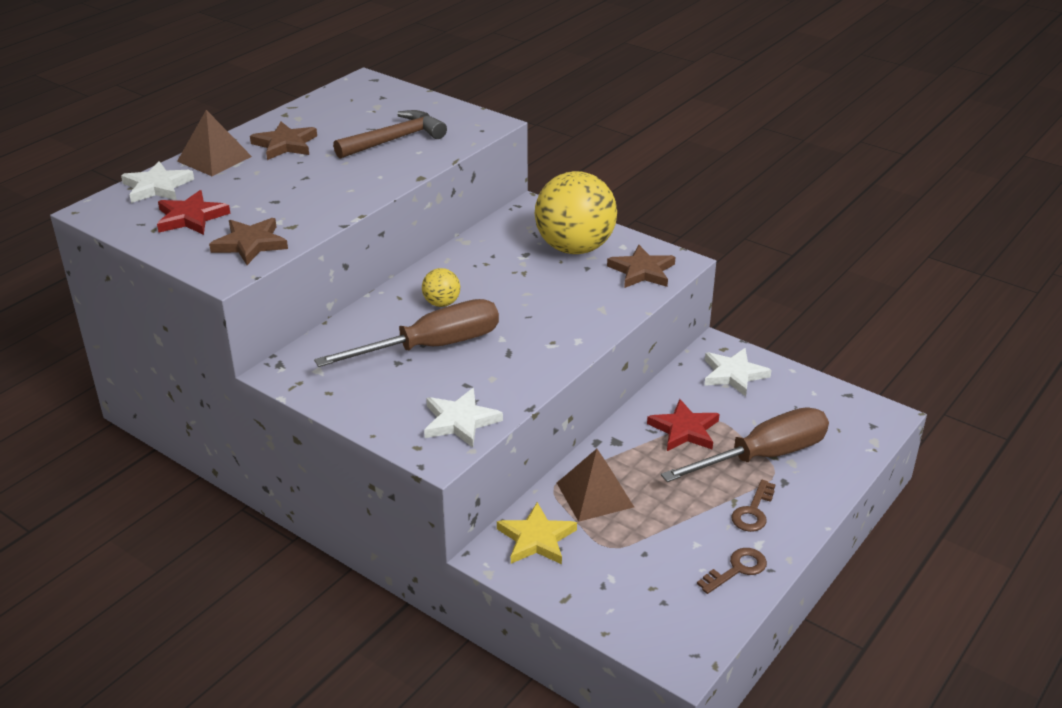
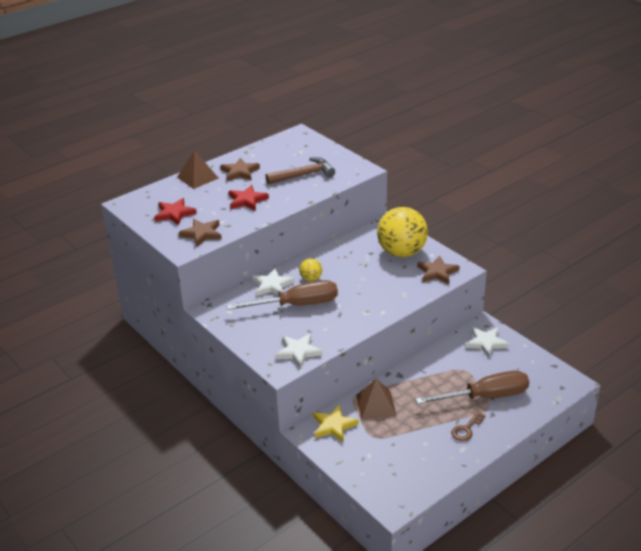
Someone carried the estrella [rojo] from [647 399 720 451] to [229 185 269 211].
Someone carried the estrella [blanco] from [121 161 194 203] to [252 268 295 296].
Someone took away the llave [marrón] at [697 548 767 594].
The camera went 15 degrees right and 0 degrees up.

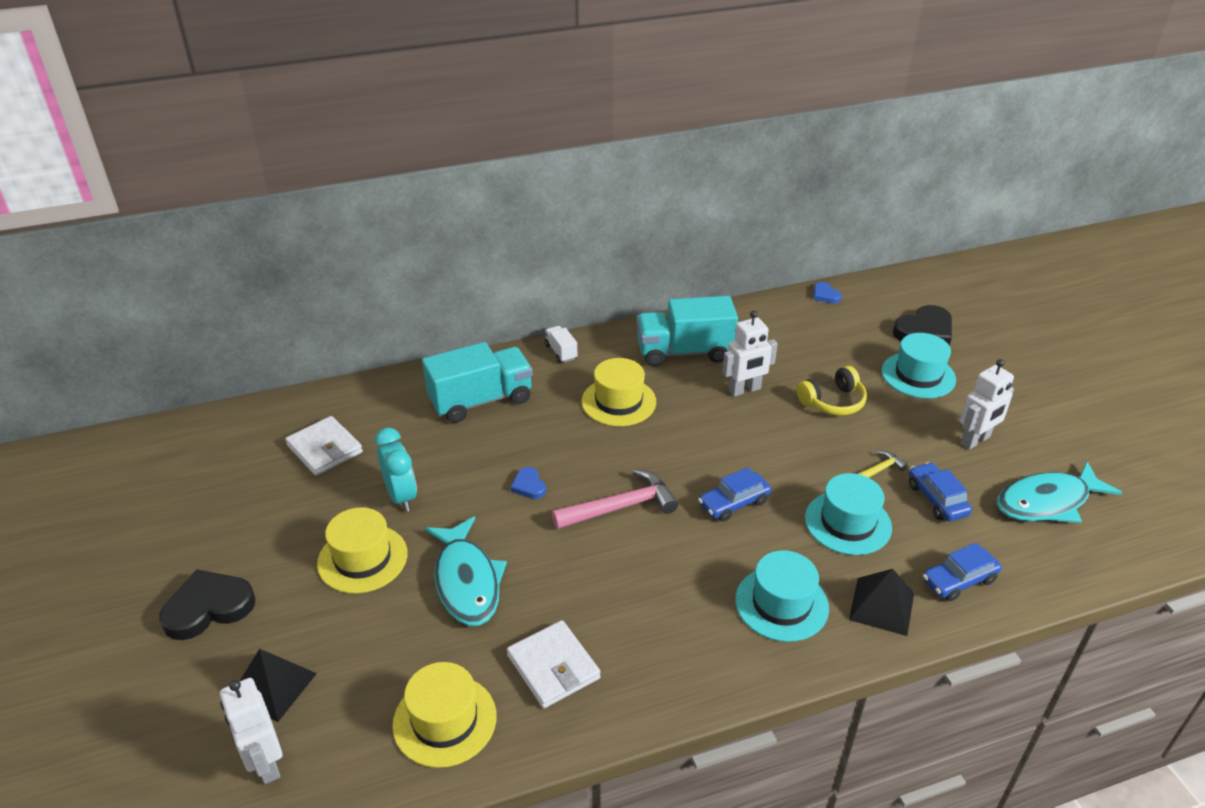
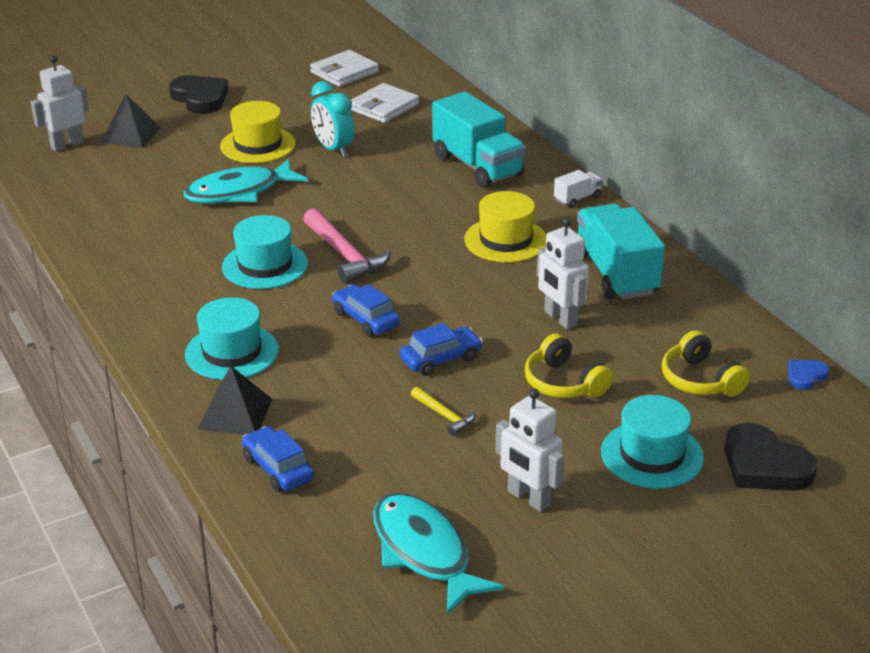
Someone carried the sombrero [turquesa] from [805 473 892 555] to [222 215 308 289].
Someone carried the cartera [blanco] from [507 620 601 708] to [310 50 379 87].
Someone rotated the despertador [turquesa] at [375 428 417 512] by 90 degrees clockwise.
Someone carried the coche [azul] from [909 462 972 521] to [399 323 483 376].
Someone put down the auriculares [amarillo] at [662 330 750 396].
Someone took away the sombrero [amarillo] at [392 662 497 768].
Someone took away the corazón [azul] at [511 467 546 499].
The camera went 80 degrees right and 5 degrees down.

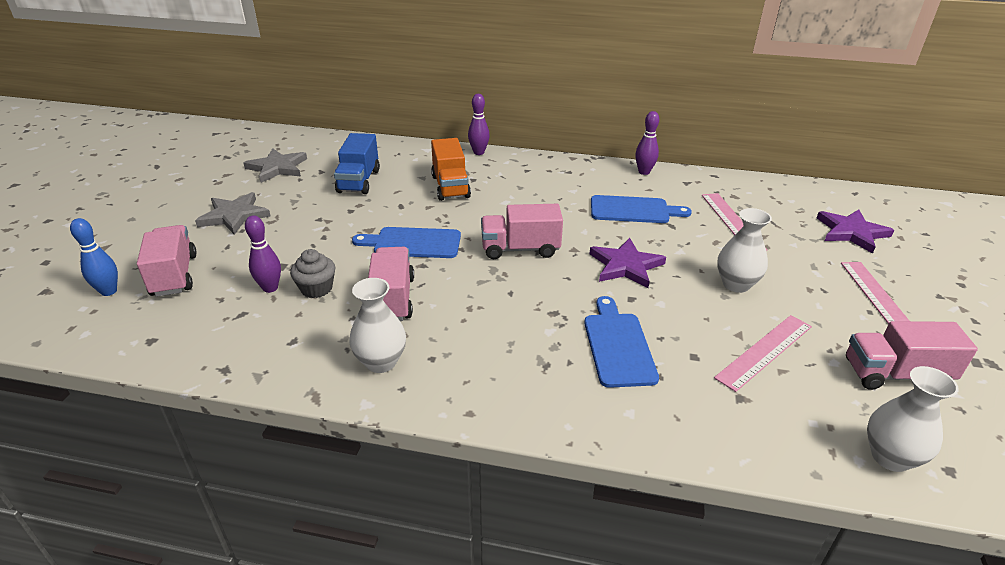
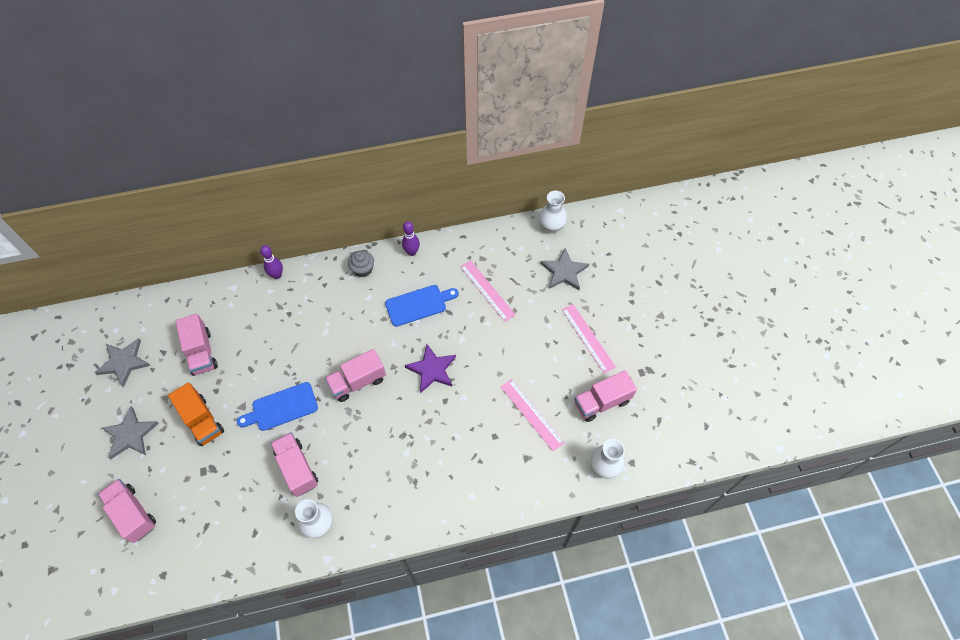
Someone carried the camión [naranja] from [431 138 471 201] to [168 382 224 446].
Someone repainted the camión [azul] at [334 133 380 194], which became the camión [rosa] at [175 314 218 376].
Someone carried the magdalena [gris] from [290 249 335 298] to [348 250 374 277].
Someone rotated the regla [rosa] at [714 315 812 392] by 60 degrees counterclockwise.
Someone carried the florero [blanco] from [717 208 772 293] to [539 191 567 233].
Someone repainted the estrella [morado] at [817 209 894 254], which became the estrella [gris] at [540 248 589 290].
Someone took away the bolo [azul] at [70 218 118 296].
Someone took away the bolo [morado] at [245 215 281 293].
Someone took away the tabla de cortar [azul] at [584 296 659 388].
The camera went 25 degrees left and 25 degrees up.

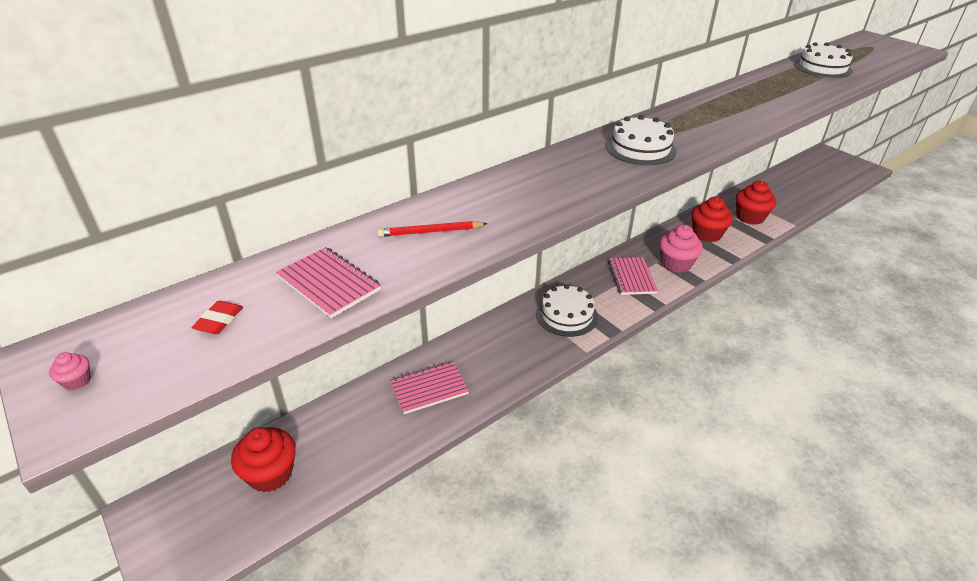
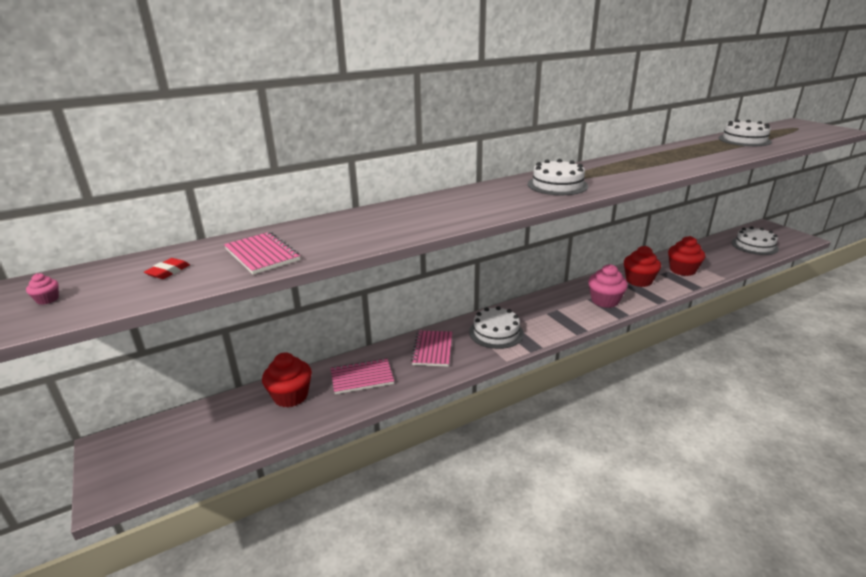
Someone carried the magdalena [rojo] from [231 427 296 492] to [262 352 312 408].
Someone carried the cuaderno [rosa] from [608 257 658 295] to [411 330 452 367].
Someone put down the tarta [blanco] at [731 227 779 255].
Someone took away the lápiz [rojo] at [377 221 488 237].
The camera went 10 degrees right and 10 degrees down.

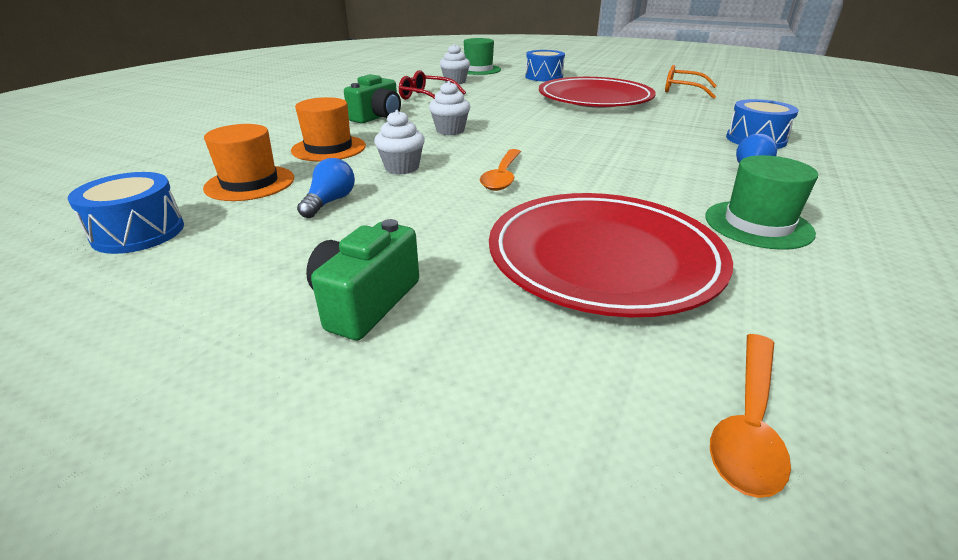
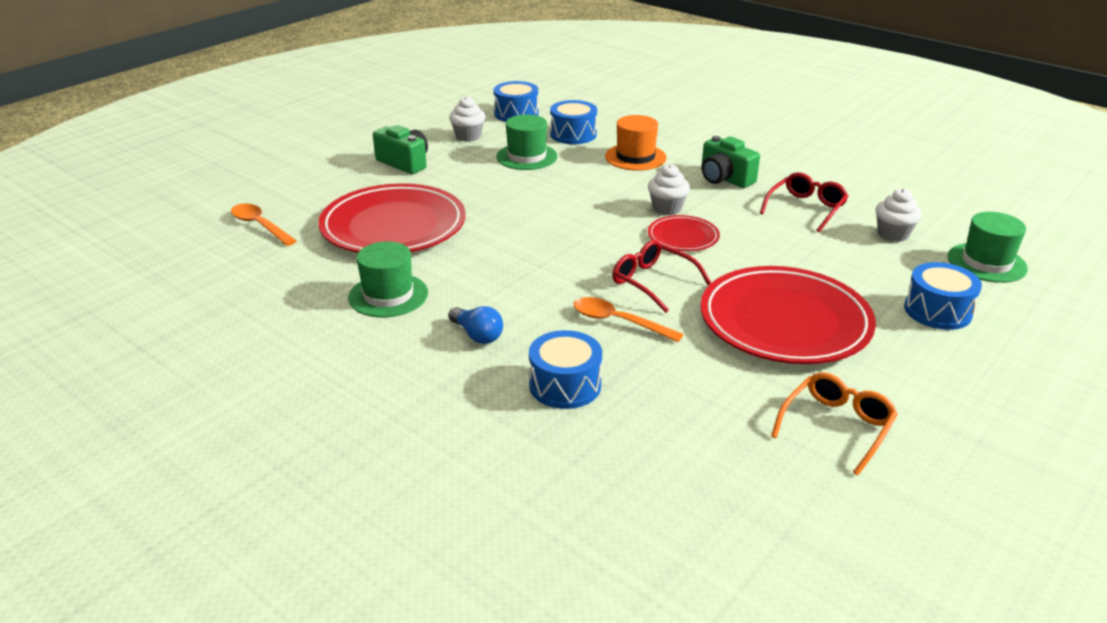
Someone carried the magdalena [blanco] from [374 110 425 174] to [449 96 485 142].
Someone swapped the bombilla [azul] at [297 158 355 218] for the sombrero [verde] at [496 115 558 170].
Someone swapped the sombrero [naranja] at [203 124 294 201] for the tambor [azul] at [550 100 597 144].
Someone carried the cuchara [naranja] from [480 149 521 191] to [574 297 683 342].
Someone put down the gafas [rojo] at [612 240 711 313].
Someone put down the plato [rojo] at [648 215 720 251].
The camera went 105 degrees right and 0 degrees up.

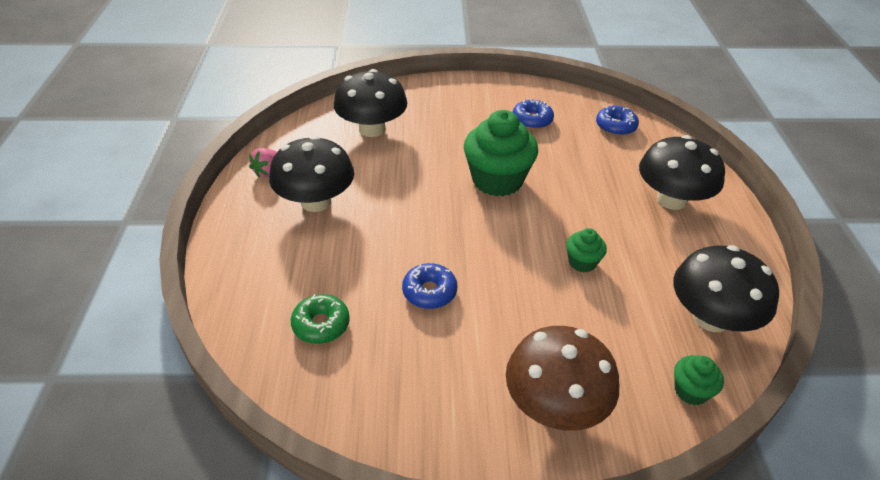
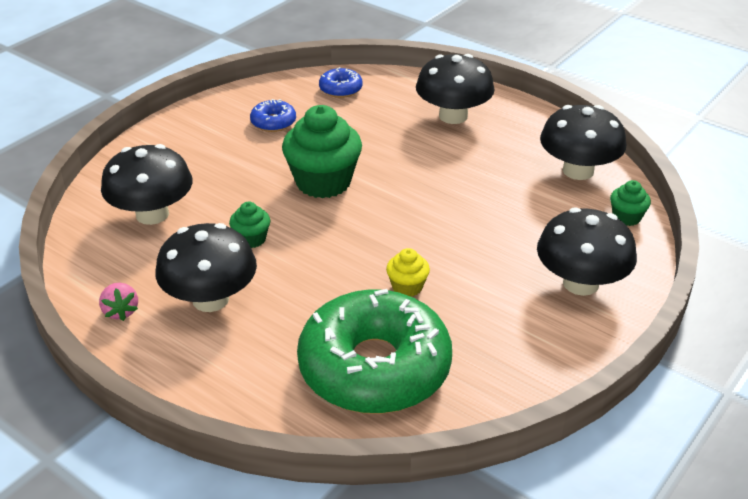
Someone carried the magdalena [verde] from [566 228 607 272] to [229 202 270 248].
Someone scaled the rosquilla [verde] at [291 294 350 344] by 2.44.
Someone swapped the rosquilla [azul] at [402 263 457 309] for the magdalena [amarillo] at [386 248 430 297].
Someone repainted the seta [marrón] at [506 326 619 431], which became the seta [negro] at [537 207 637 296].
The camera went 50 degrees left and 5 degrees down.

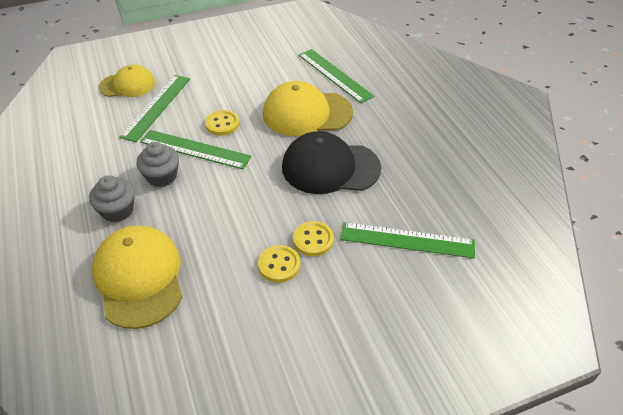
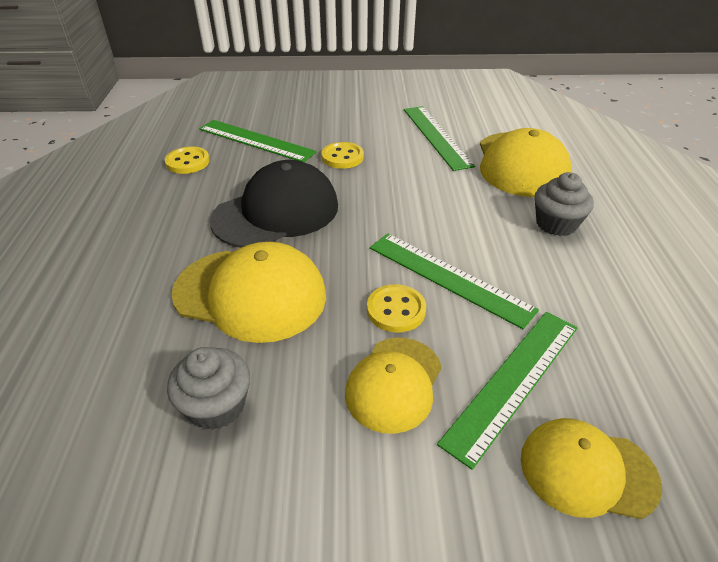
Someone carried the botón [amarillo] from [258 245 300 283] to [165 147 210 174].
Someone carried the magdalena [gris] from [136 142 179 187] to [167 347 250 430].
Someone rotated the gorra [negro] at [282 131 381 194] by 60 degrees counterclockwise.
Someone put down the gorra [amarillo] at [345 338 442 434].
Someone carried the regla [verde] from [299 49 374 103] to [404 106 475 171].
The camera went 160 degrees left and 5 degrees down.

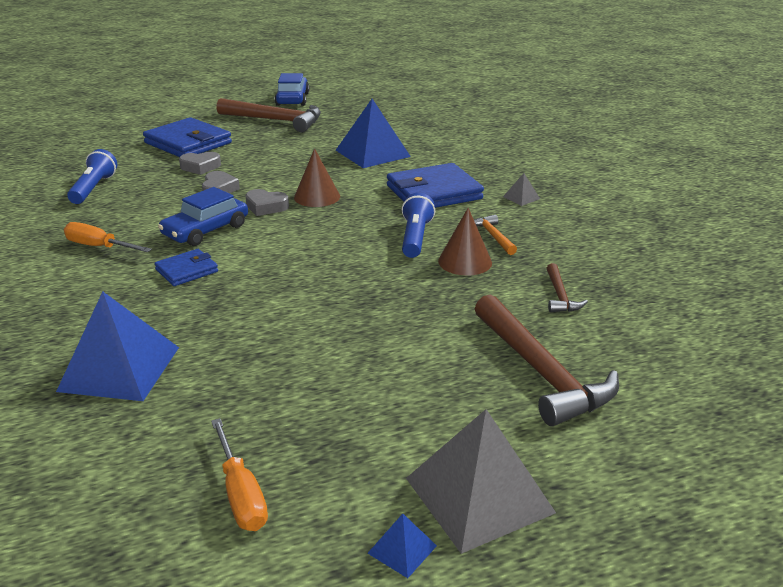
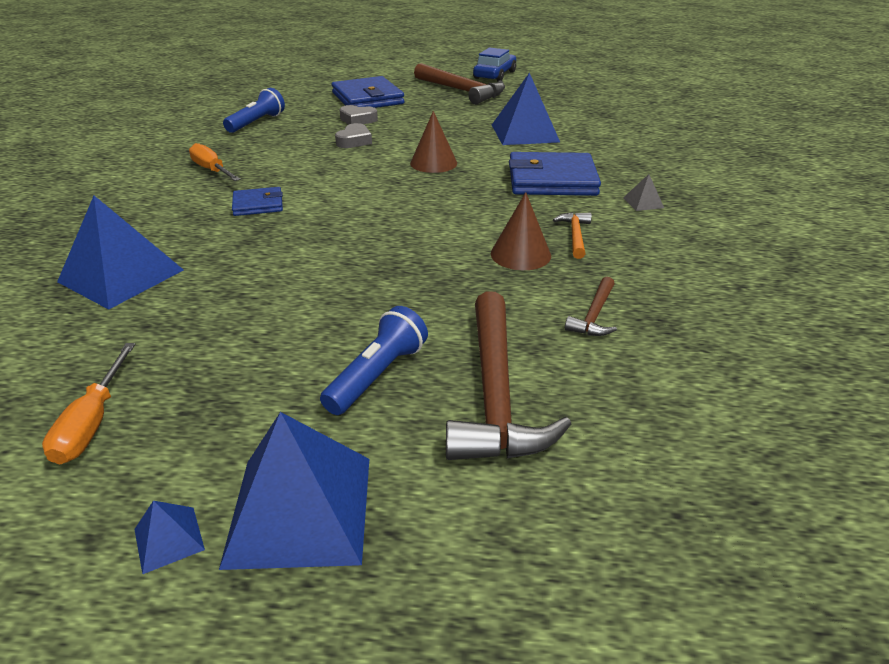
Someone repainted the pirámide [gris] at [406 409 556 554], which became the pirámide [azul] at [219 412 369 570].
Someone carried the lámpara de mano [azul] from [402 192 435 258] to [320 306 428 415].
Someone took away the coche [azul] at [158 187 248 246].
Someone took away the corazón [gris] at [245 189 289 216].
The camera went 25 degrees right and 5 degrees up.

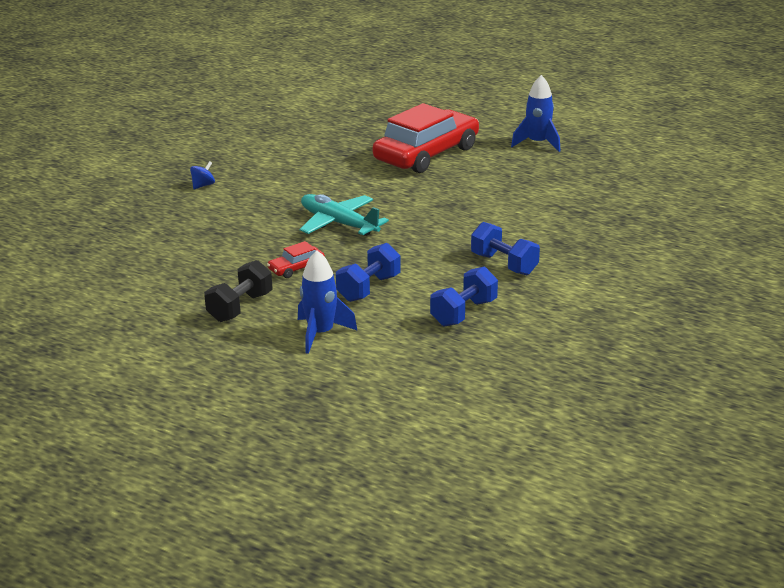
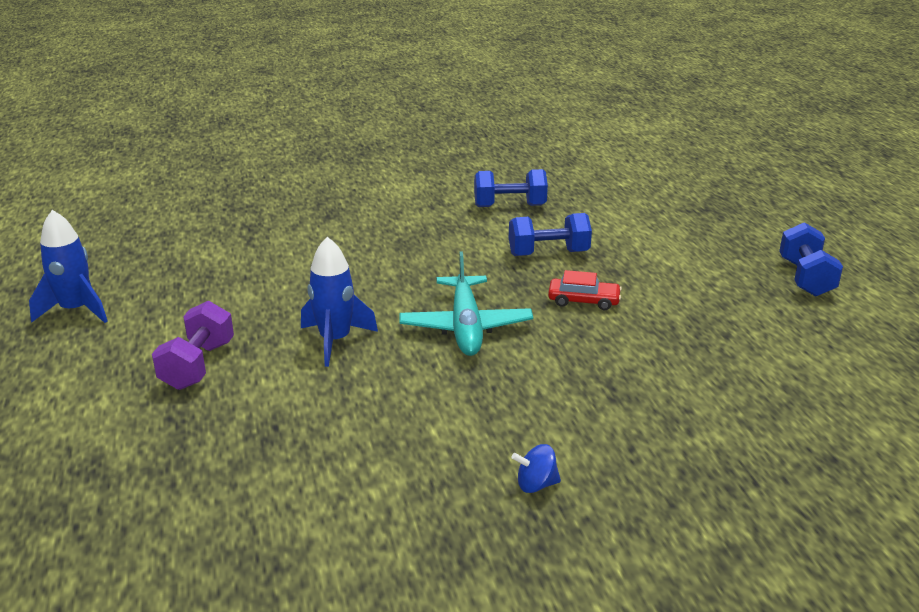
Someone swapped the coche [rojo] at [373 103 479 173] for the mancuerna [morado] at [152 301 234 390].
Someone carried the cohete [azul] from [298 250 358 354] to [301 237 378 367].
Someone carried the mancuerna [azul] from [471 222 540 275] to [779 222 843 296].
Someone took away the mancuerna [negro] at [204 260 273 322].
The camera went 135 degrees left and 0 degrees up.

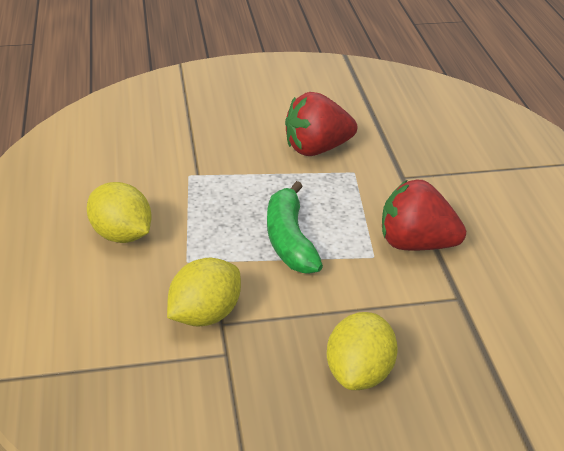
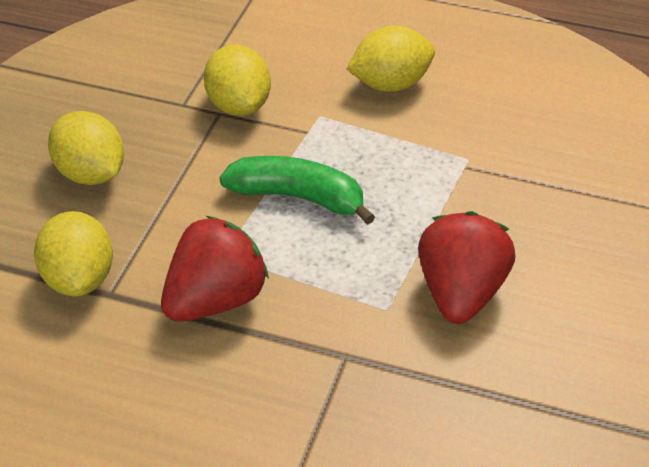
Someone put down the limón [amarillo] at [34 211 113 297].
The camera went 120 degrees right and 5 degrees up.

